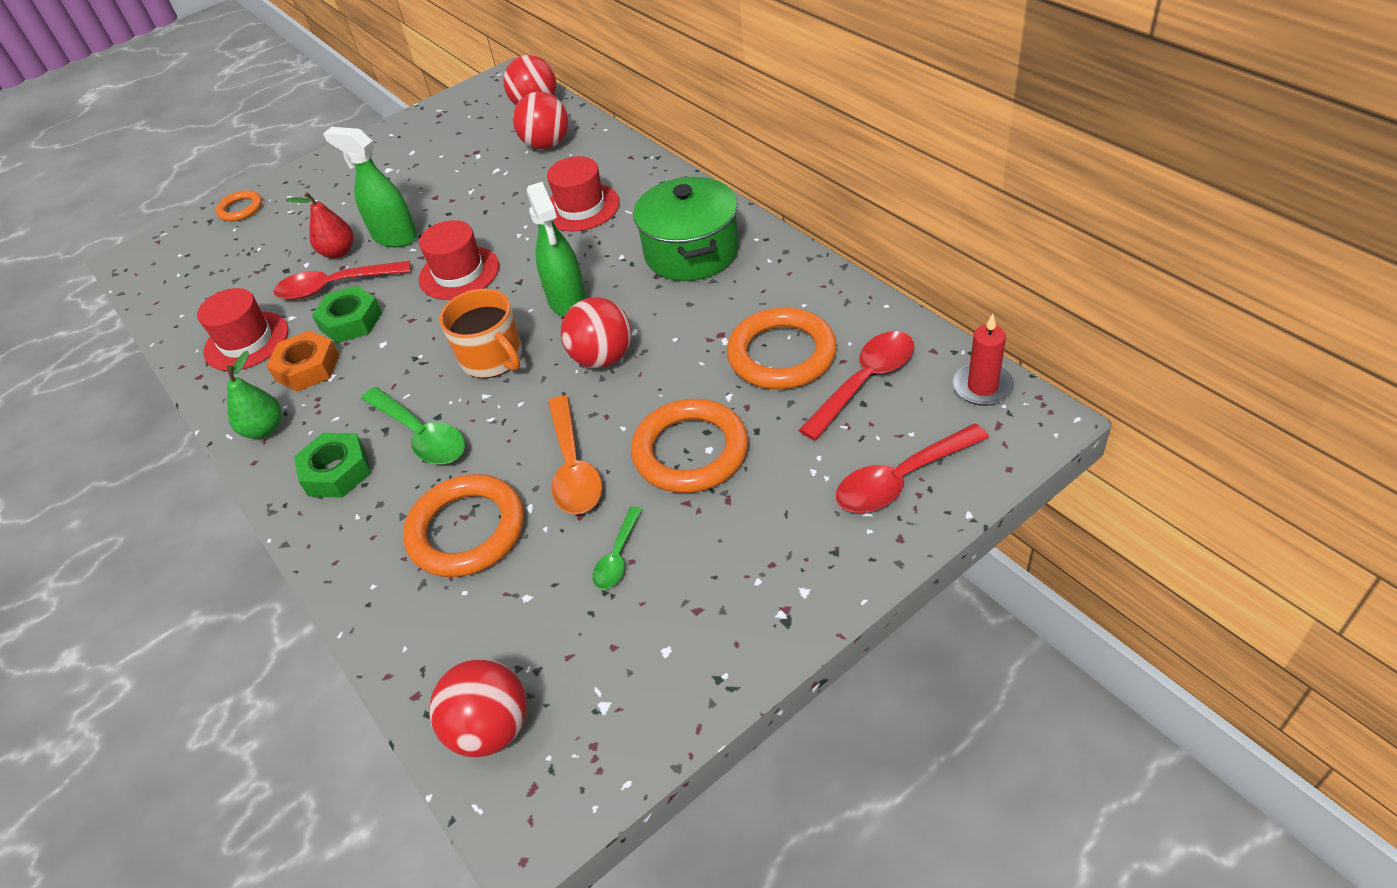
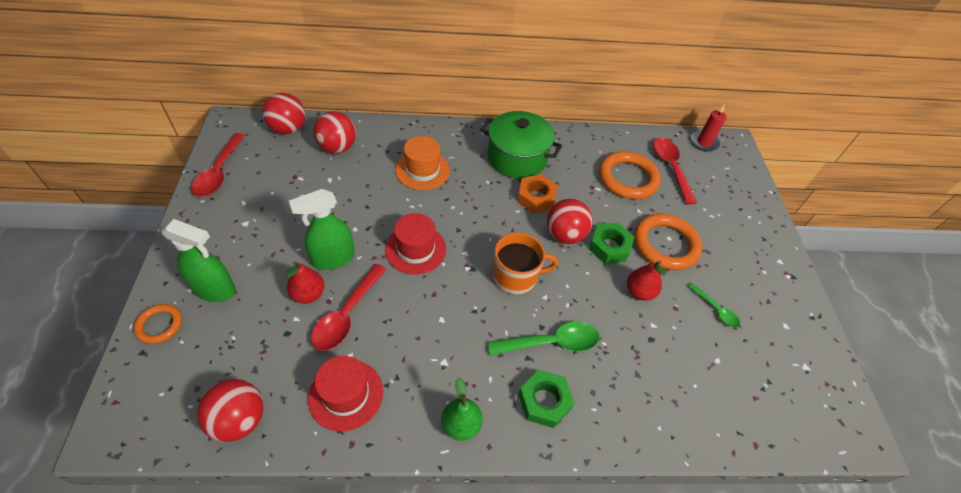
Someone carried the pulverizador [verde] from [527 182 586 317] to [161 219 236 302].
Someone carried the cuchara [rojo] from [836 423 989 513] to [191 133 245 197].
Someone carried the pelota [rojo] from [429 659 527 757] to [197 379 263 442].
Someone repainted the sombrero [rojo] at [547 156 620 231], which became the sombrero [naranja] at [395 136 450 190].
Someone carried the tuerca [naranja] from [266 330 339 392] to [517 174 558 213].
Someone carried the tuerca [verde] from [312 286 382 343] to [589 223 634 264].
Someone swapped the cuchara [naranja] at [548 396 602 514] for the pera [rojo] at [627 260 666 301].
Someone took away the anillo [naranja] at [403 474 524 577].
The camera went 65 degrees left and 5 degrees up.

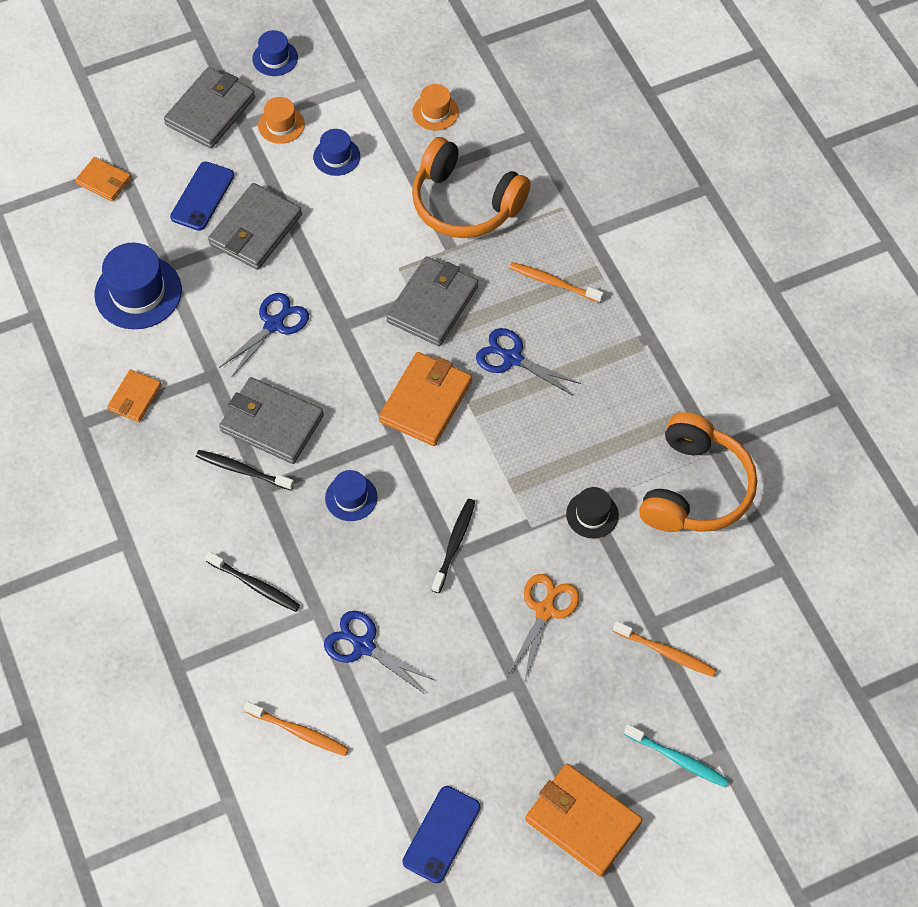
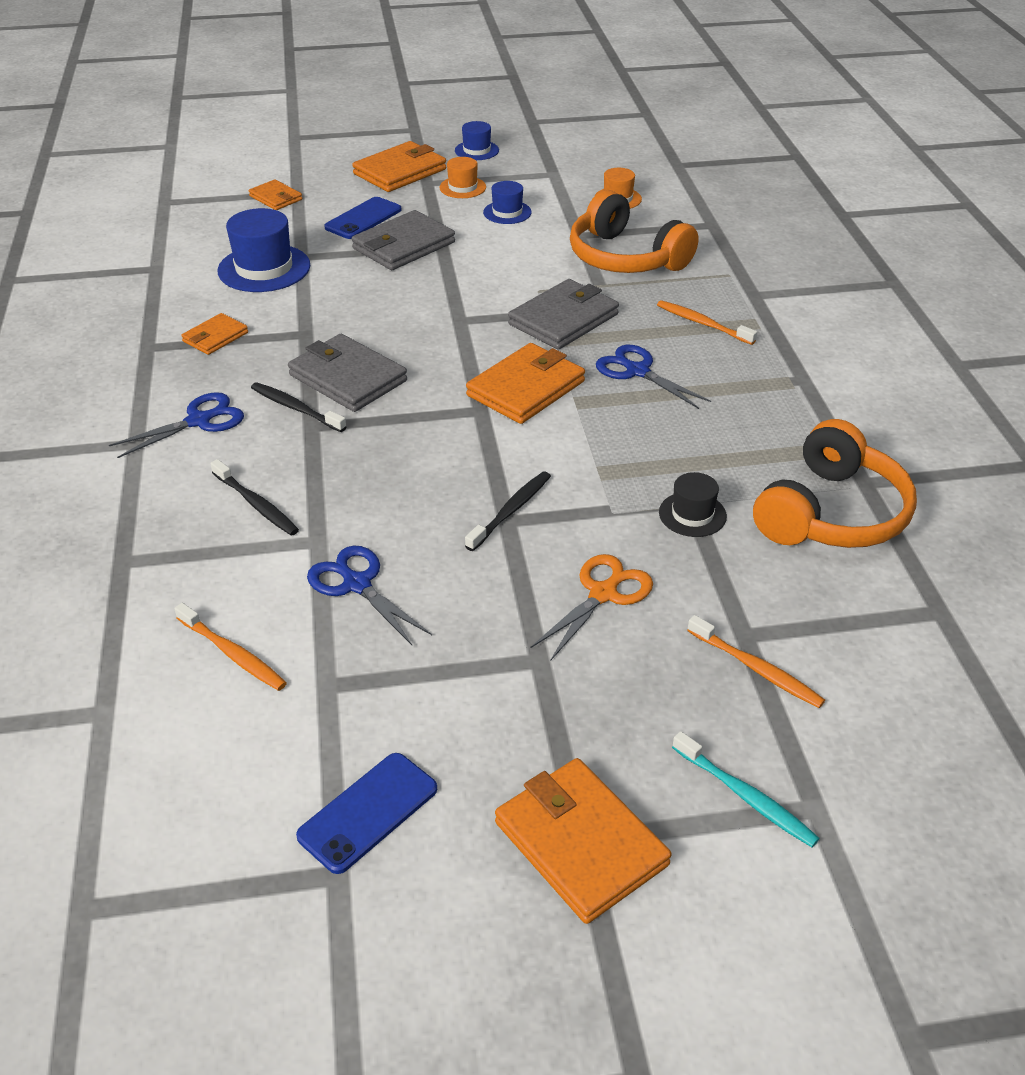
Someone carried the tijeras [azul] from [219 293 309 378] to [109 392 244 458].
Someone repainted the cartera [gris] at [164 67 255 148], which became the cartera [naranja] at [352 141 446 192].
Someone took away the sombrero [azul] at [325 470 377 521].
The camera went 15 degrees right and 20 degrees down.

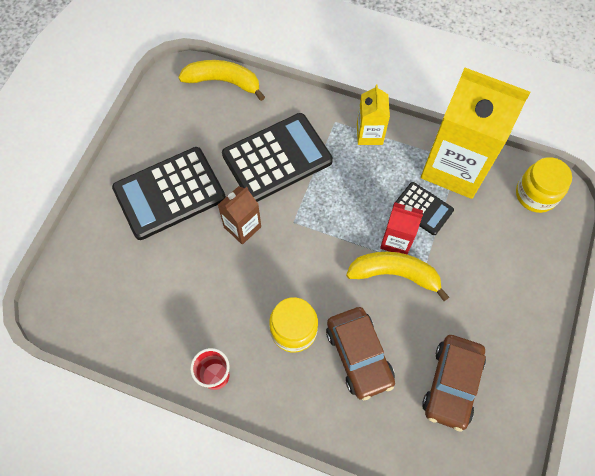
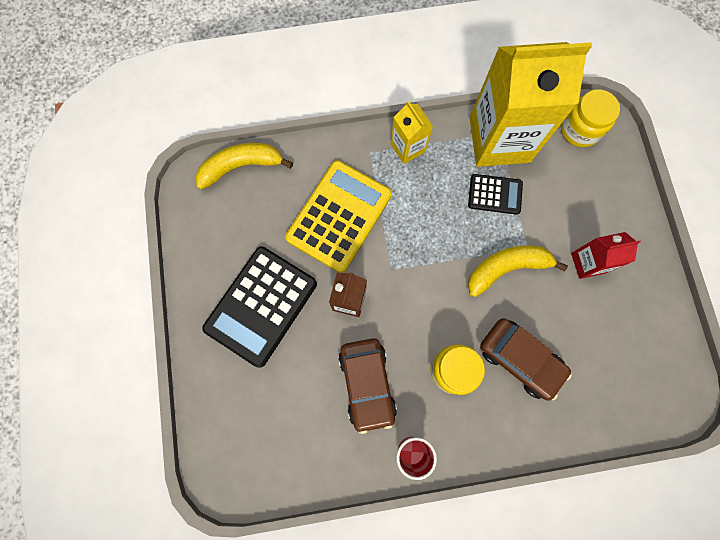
Someone repainted the calculadora [negro] at [222 113 333 202], which became the calculadora [amarillo] at [285 160 392 273].
Someone carried the coche [marrón] from [422 335 486 432] to [338 338 397 434].
Someone carried the cartón de leche [rojo] from [380 202 423 254] to [571 232 641 279].
The camera went 30 degrees left and 10 degrees up.

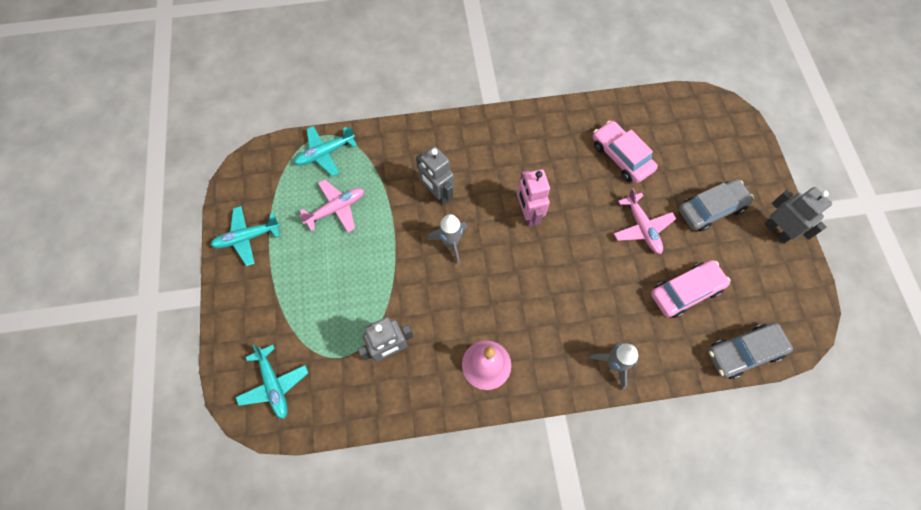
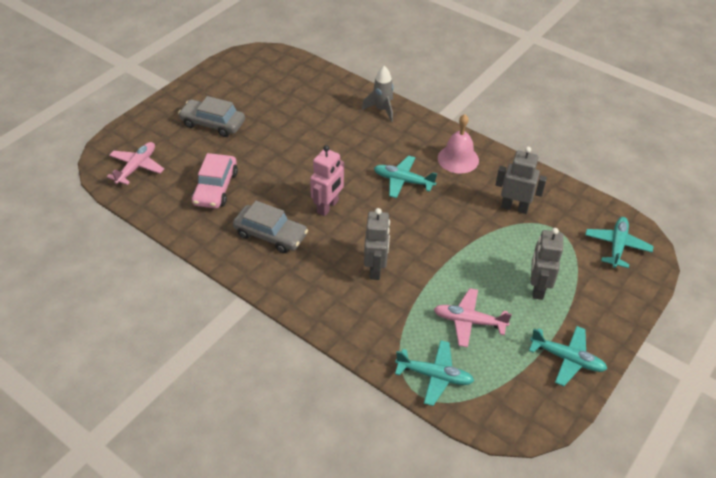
Someone carried the avión [rosa] from [614 188 676 254] to [107 142 164 185].
Someone carried the coche [gris] from [708 323 793 379] to [233 201 308 253].
Someone put down the avión [turquesa] at [374 156 437 198].
Someone carried the robot [gris] from [764 187 832 244] to [531 228 563 300].
Someone took away the cohete [gris] at [428 214 468 265].
Someone took away the coche [rosa] at [651 260 730 318].
The camera went 135 degrees left and 20 degrees down.

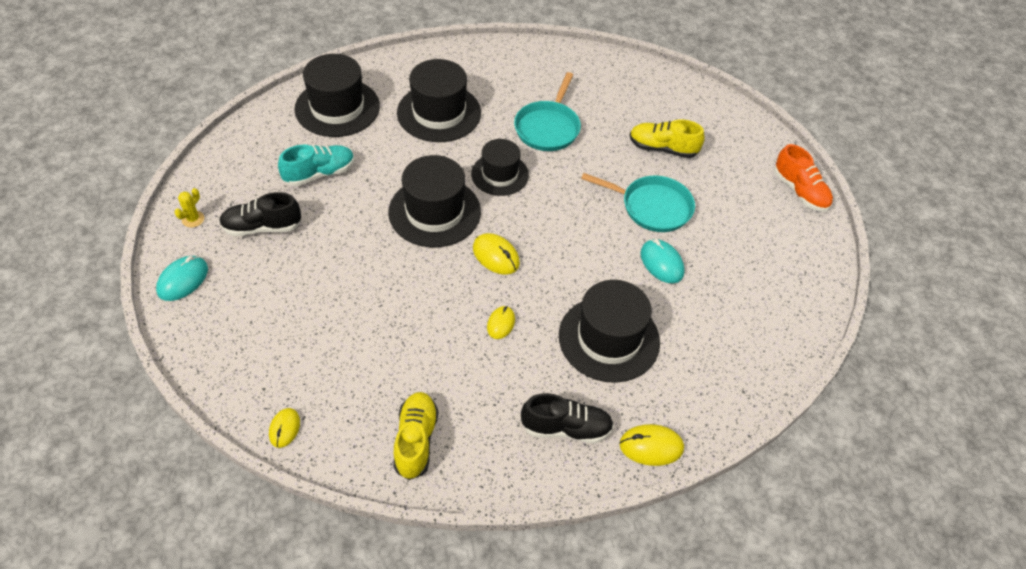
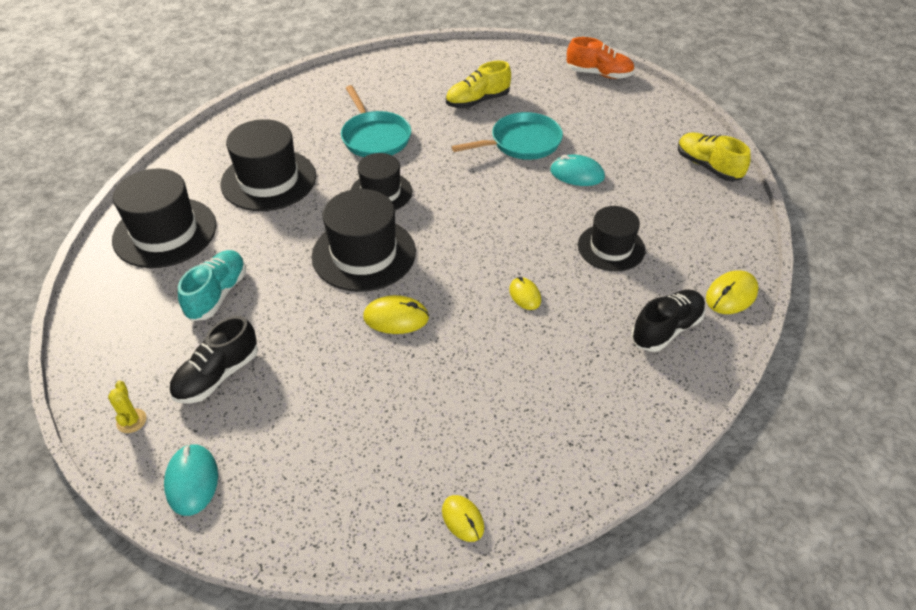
Someone carried the ratón [amarillo] from [473 233 520 275] to [363 295 429 334].
Someone scaled the sombrero [negro] at [559 280 660 383] by 0.65.
Someone carried the zapato [amarillo] from [393 392 438 480] to [678 133 751 181].
The camera went 40 degrees left and 5 degrees down.

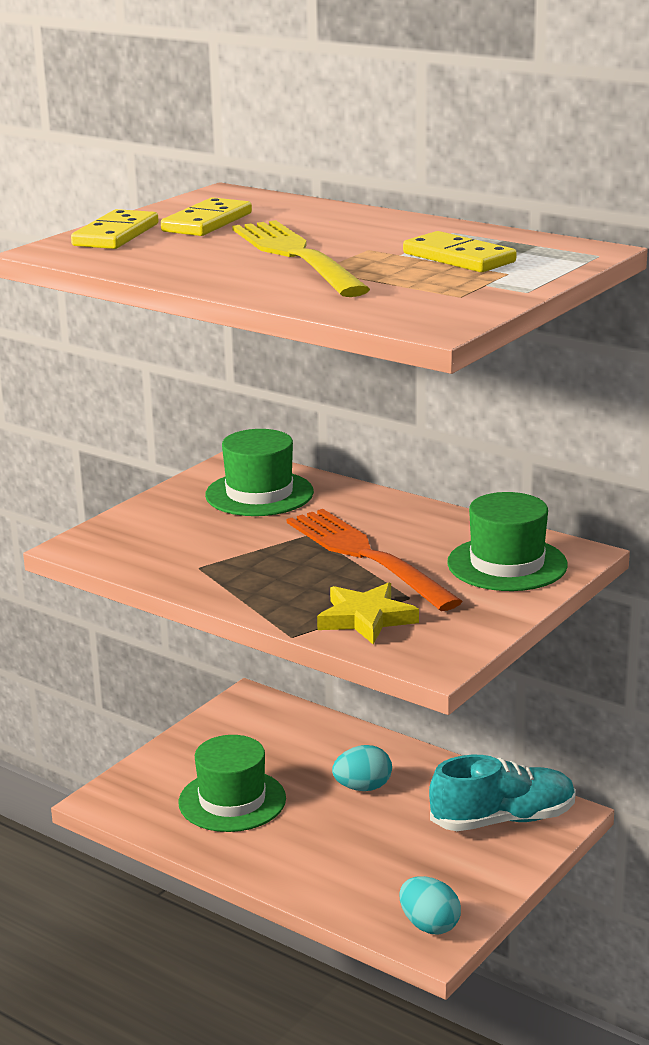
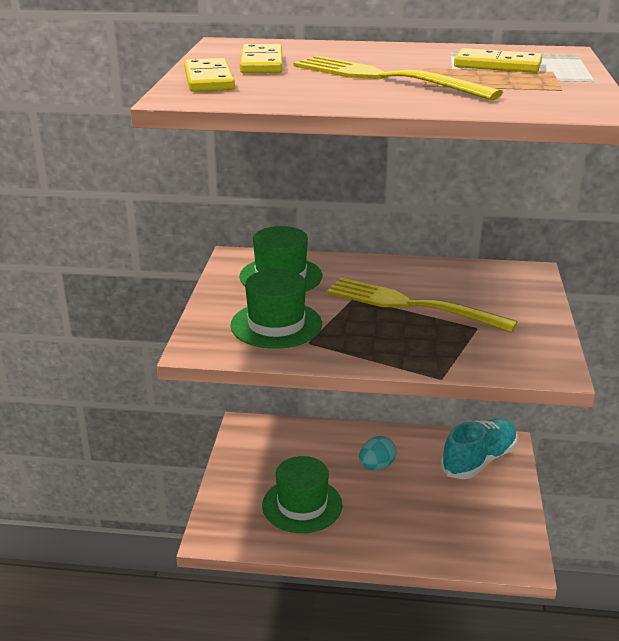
Someone carried the sombrero [verde] from [447 492 568 591] to [230 269 322 349].
Someone repainted the tenedor [naranja] at [287 509 463 611], which became the tenedor [amarillo] at [327 277 518 333].
Someone took away the estrella [amarillo] at [317 583 419 644].
Someone took away the huevo [turquesa] at [399 876 461 935].
The camera went 30 degrees left and 5 degrees up.

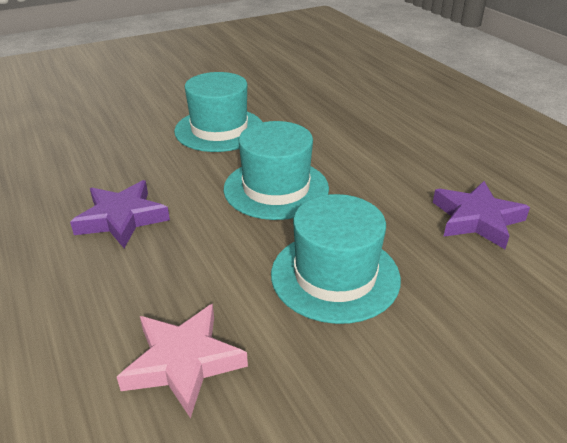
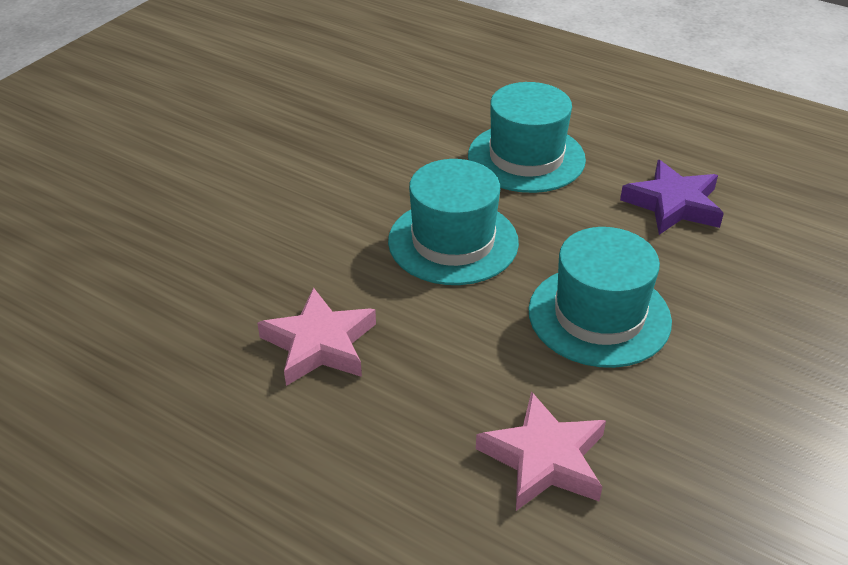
Someone repainted the estrella [morado] at [70 180 170 248], which became the estrella [rosa] at [257 287 376 386].
Someone carried the sombrero [turquesa] from [174 72 262 152] to [468 82 586 193].
The camera went 30 degrees left and 5 degrees up.

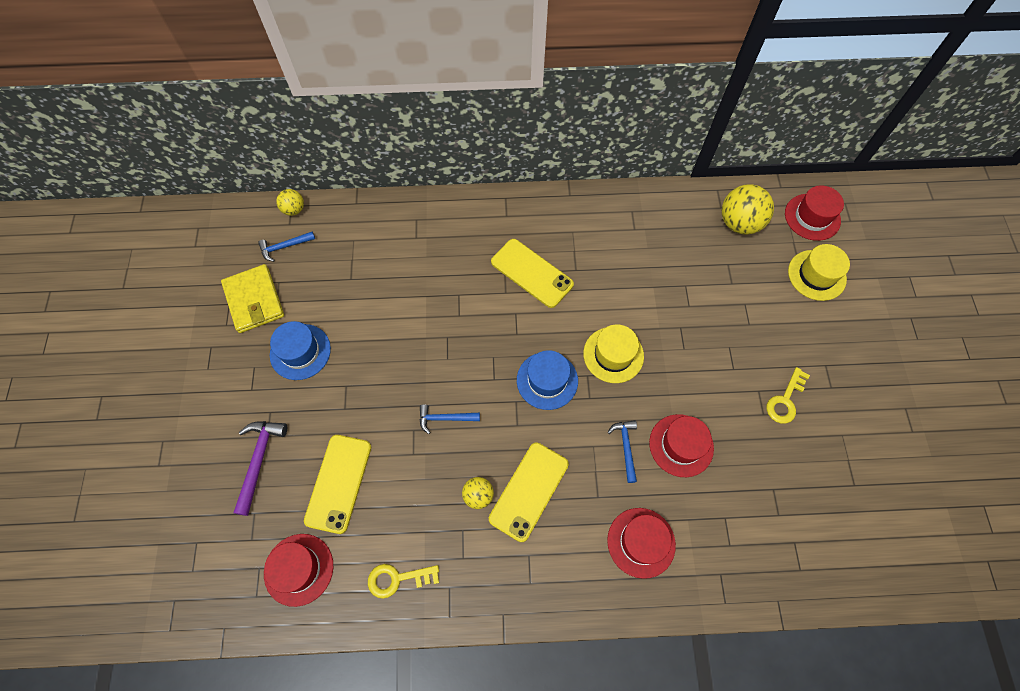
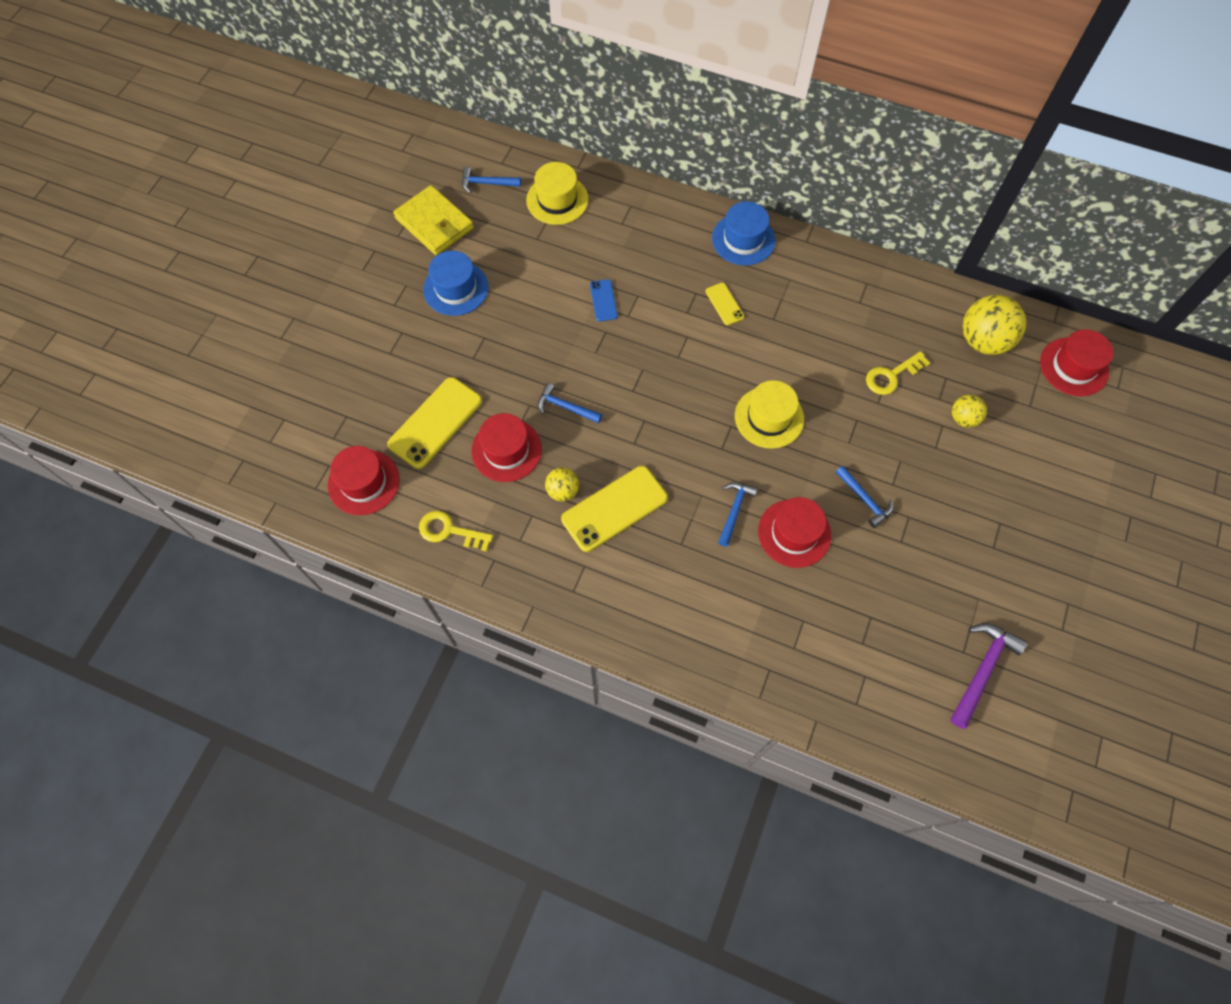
Someone rotated the cartera [amarillo] at [221 264 284 333] by 45 degrees counterclockwise.
Someone carried the sombrero [rojo] from [607 508 676 579] to [471 413 542 482].
Someone carried the sombrero [amarillo] from [788 244 850 301] to [526 162 589 225].
Someone put down the móvil [azul] at [590 279 618 322].
Someone scaled the móvil [amarillo] at [491 239 574 308] by 0.50.
Someone carried the sombrero [azul] from [517 350 578 410] to [712 201 776 265].
Someone put down the martillo [azul] at [836 466 893 528].
Someone carried the llave [amarillo] from [767 367 810 424] to [866 351 930 395].
Someone carried the martillo [morado] from [233 421 287 516] to [950 623 1028 729].
Someone carried the pelota [amarillo] from [276 189 304 216] to [952 395 987 428].
The camera went 25 degrees right and 0 degrees up.

